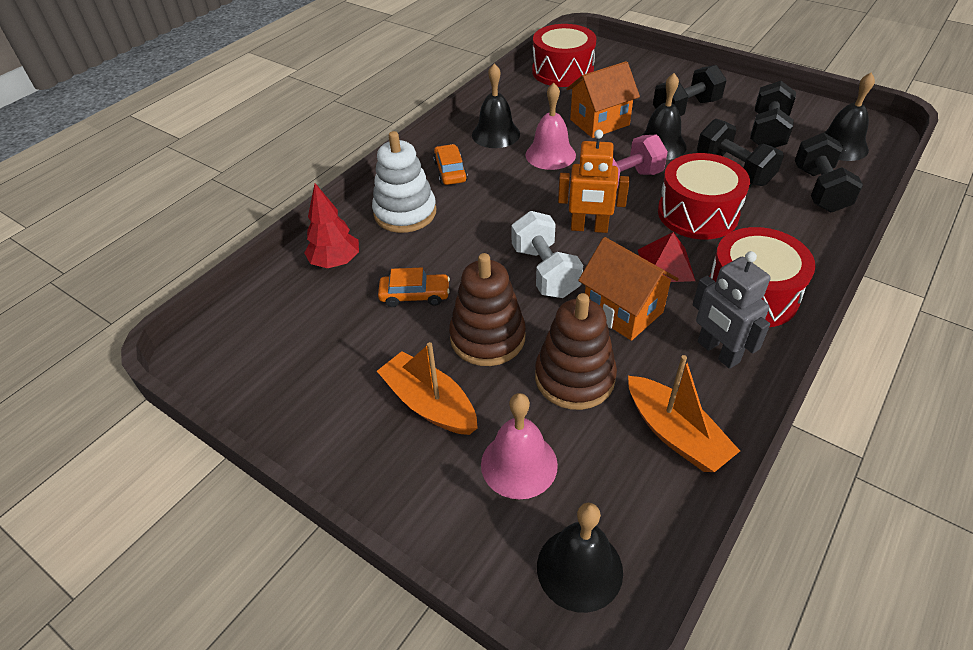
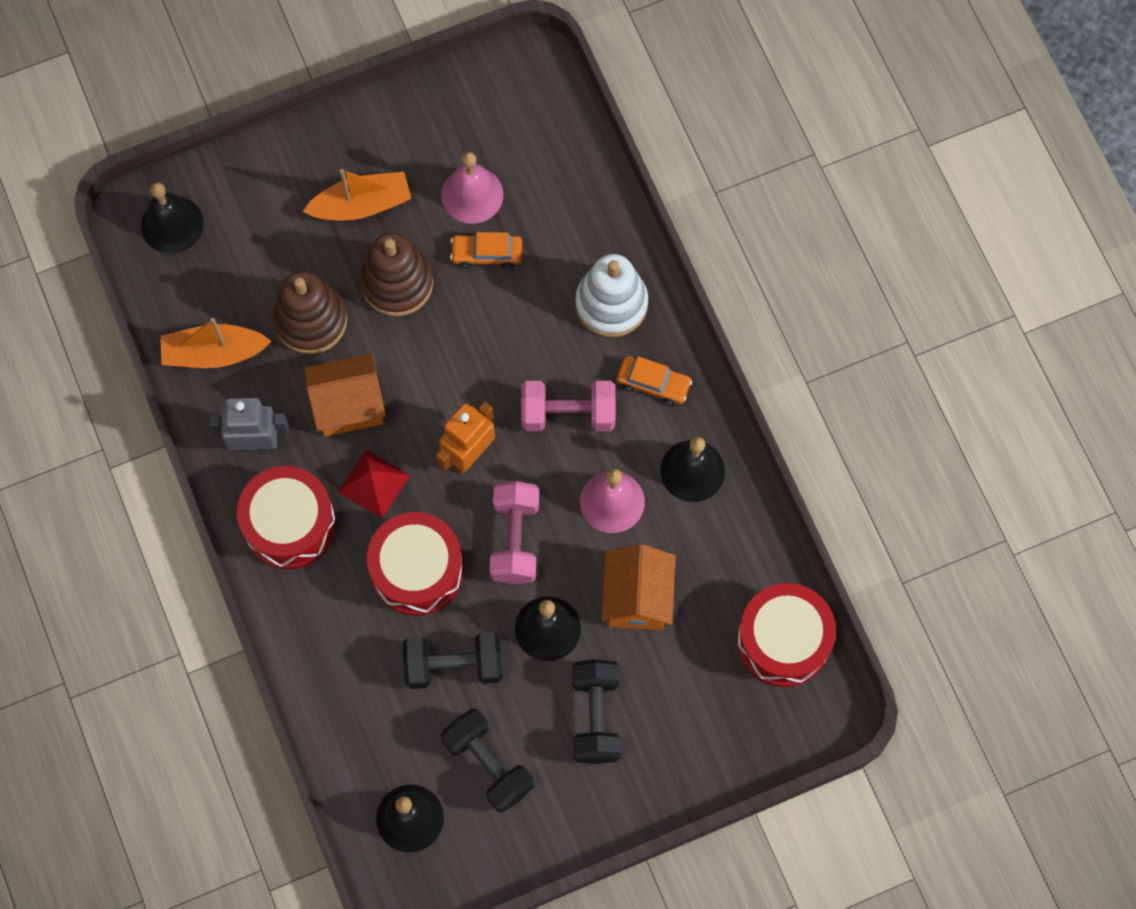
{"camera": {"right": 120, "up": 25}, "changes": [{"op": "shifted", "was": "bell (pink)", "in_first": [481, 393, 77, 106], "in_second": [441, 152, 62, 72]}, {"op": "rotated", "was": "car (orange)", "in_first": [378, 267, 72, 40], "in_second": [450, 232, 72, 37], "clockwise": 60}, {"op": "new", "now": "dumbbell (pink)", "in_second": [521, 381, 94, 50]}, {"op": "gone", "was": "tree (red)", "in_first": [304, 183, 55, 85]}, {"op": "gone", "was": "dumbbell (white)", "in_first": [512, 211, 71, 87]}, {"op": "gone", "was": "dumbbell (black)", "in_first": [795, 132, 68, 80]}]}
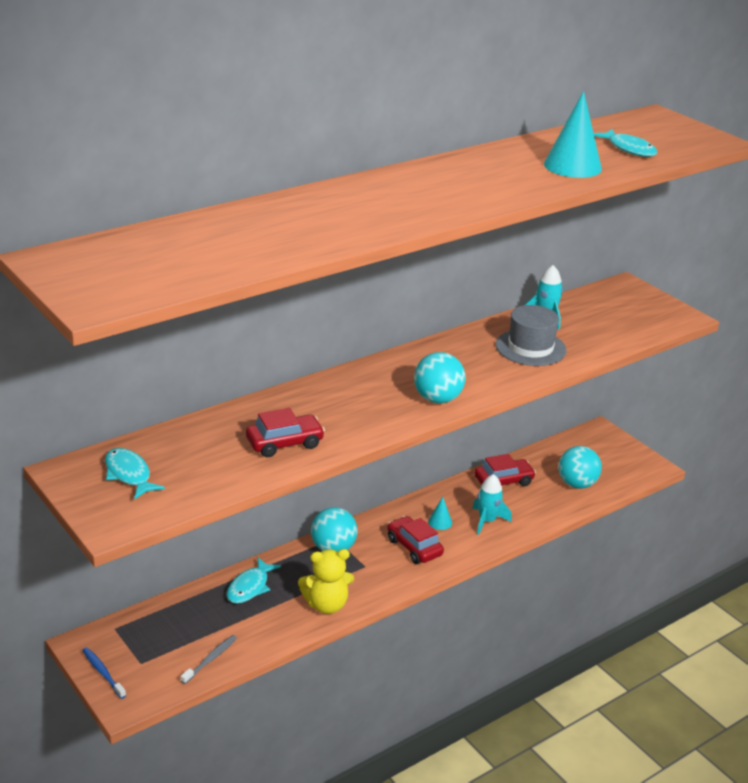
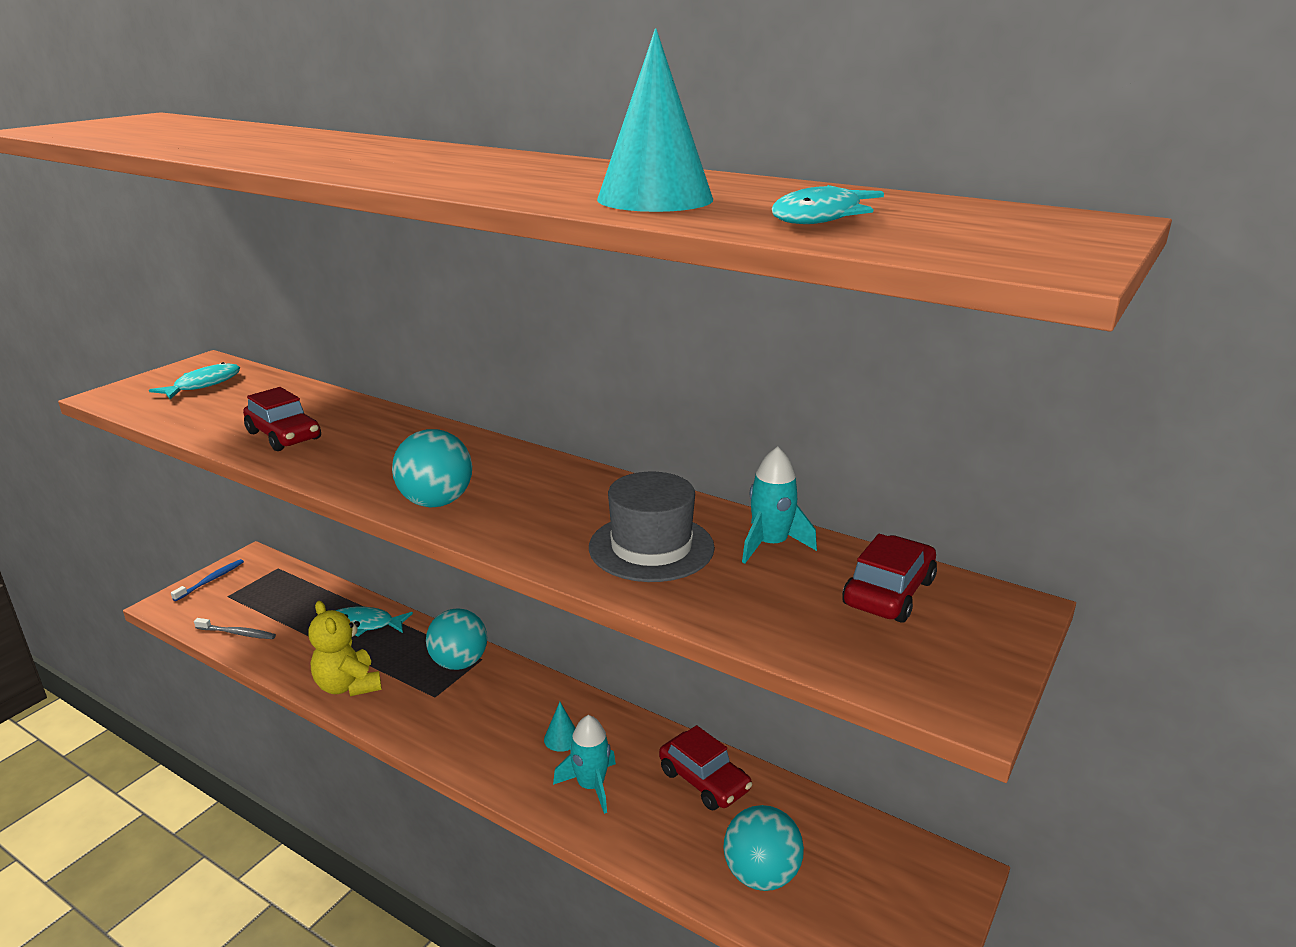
{"camera": {"right": 70, "up": -5}, "changes": [{"op": "shifted", "was": "car (red)", "in_first": [387, 516, 57, 48], "in_second": [842, 534, 95, 89]}]}
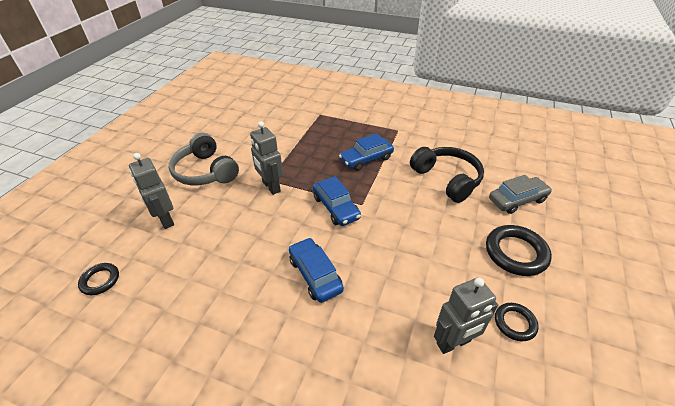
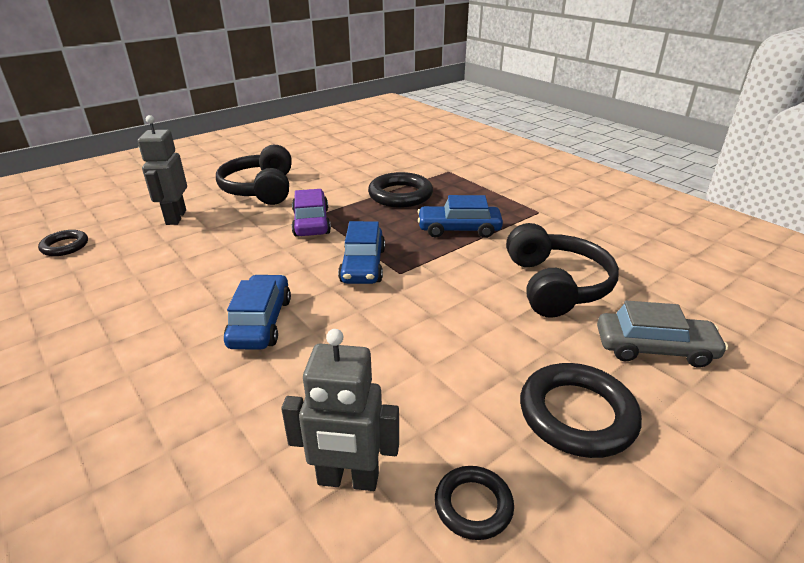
{"camera": {"right": 30, "up": -10}, "changes": [{"op": "repainted", "was": "headphones (grey)", "now": "headphones (black)", "in_first": [169, 133, 70, 52], "in_second": [216, 145, 76, 60]}, {"op": "swapped", "was": "robot (grey)", "now": "car (purple)", "in_first": [250, 121, 33, 74], "in_second": [292, 189, 39, 47]}, {"op": "new", "now": "ring (black)", "in_second": [368, 172, 65, 36]}]}
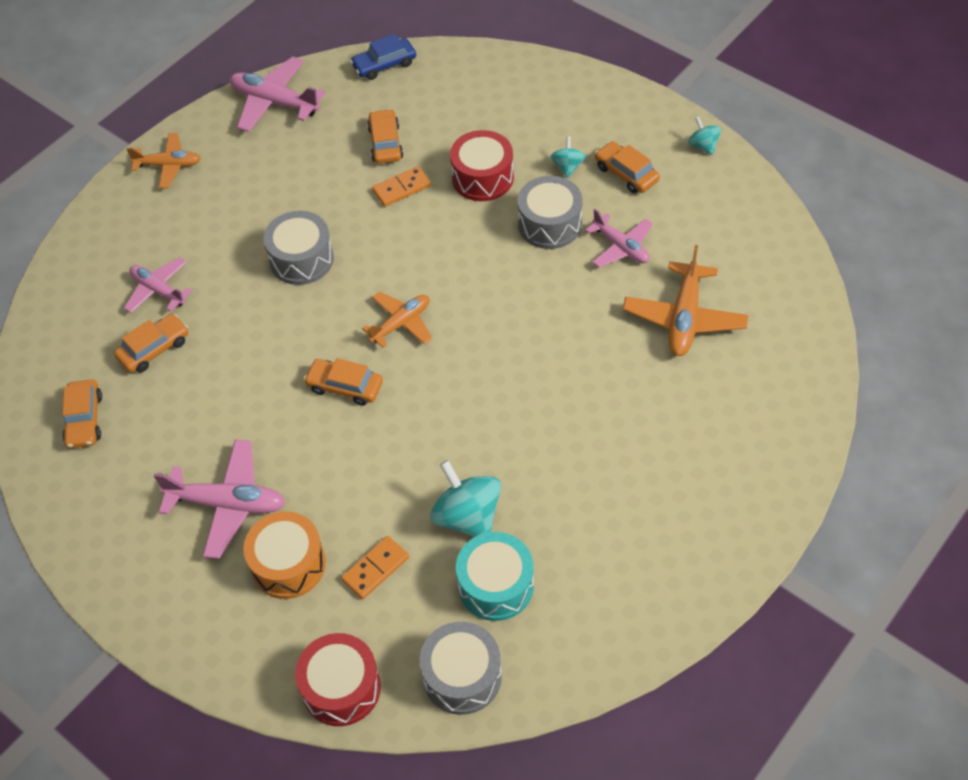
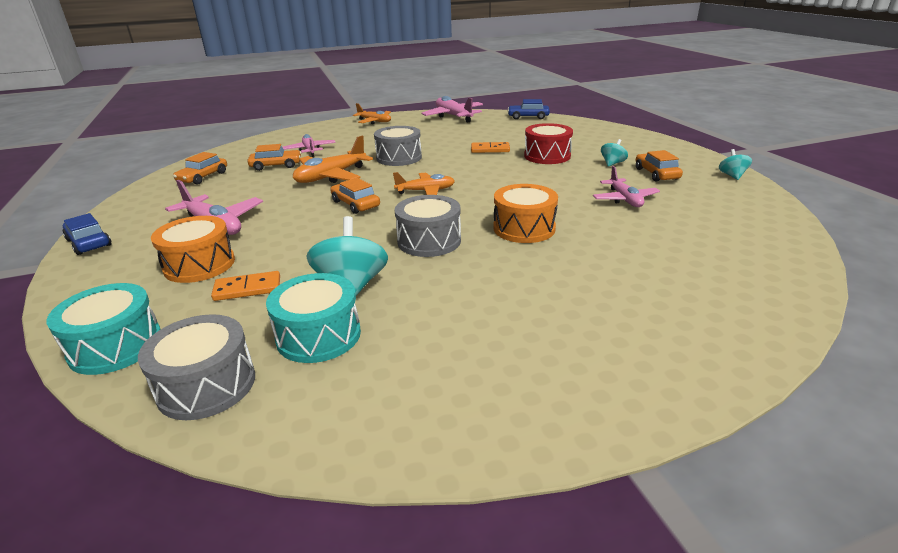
{"camera": {"right": 30, "up": -25}, "changes": [{"op": "repainted", "was": "drum (red)", "now": "drum (turquoise)", "in_first": [295, 633, 86, 93], "in_second": [46, 283, 115, 92]}, {"op": "new", "now": "car (blue)", "in_second": [63, 213, 48, 42]}, {"op": "shifted", "was": "plane (orange)", "in_first": [623, 245, 126, 111], "in_second": [293, 136, 80, 47]}, {"op": "shifted", "was": "drum (grey)", "in_first": [518, 176, 65, 73], "in_second": [395, 195, 66, 62]}, {"op": "new", "now": "drum (orange)", "in_second": [493, 184, 65, 59]}, {"op": "gone", "was": "car (orange)", "in_first": [367, 109, 36, 55]}]}
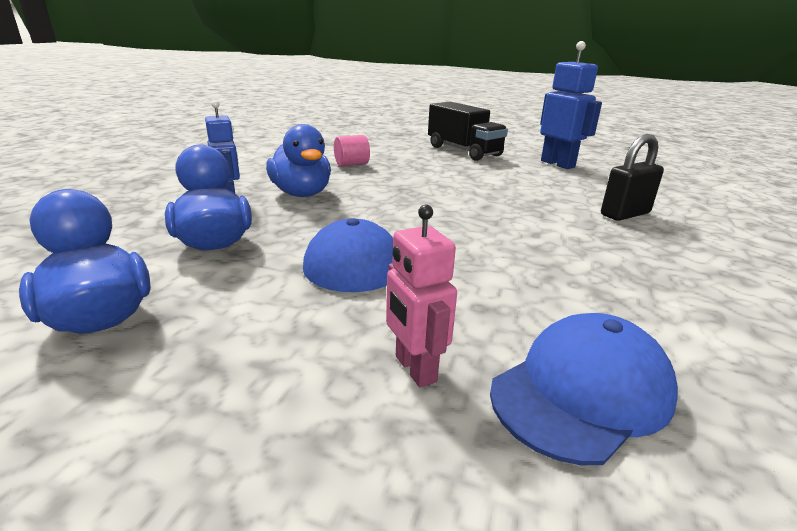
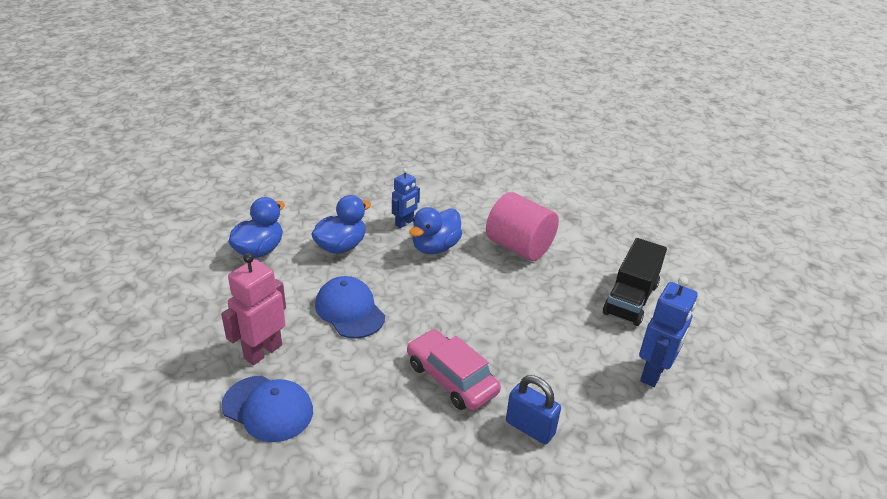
{"camera": {"right": 65, "up": 10}, "changes": [{"op": "scaled", "was": "robot (pink)", "in_first": [386, 205, 71, 182], "in_second": [221, 253, 65, 112], "ratio": 1.57}, {"op": "new", "now": "car (pink)", "in_second": [407, 329, 94, 82]}, {"op": "scaled", "was": "cylinder (pink)", "in_first": [334, 135, 36, 32], "in_second": [486, 192, 73, 69], "ratio": 2.07}, {"op": "repainted", "was": "padlock (black)", "now": "padlock (blue)", "in_first": [601, 134, 63, 87], "in_second": [506, 375, 55, 70]}]}
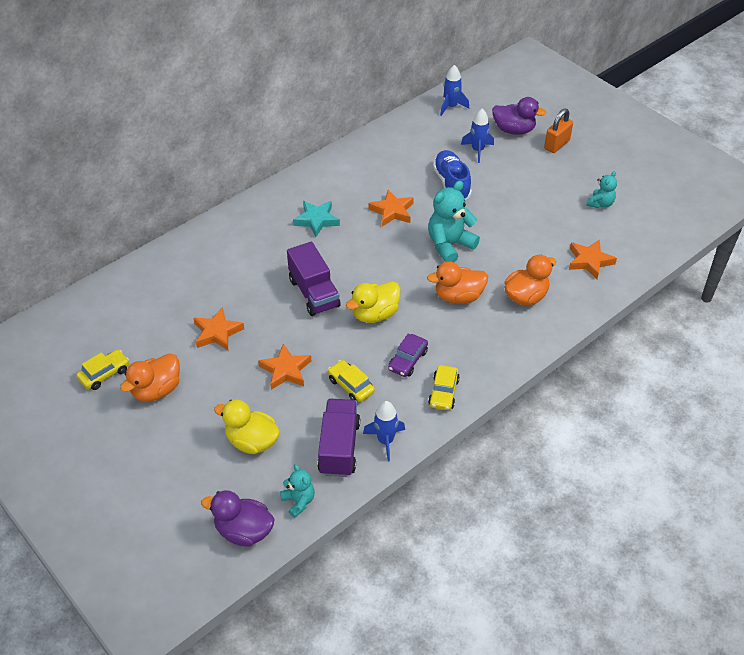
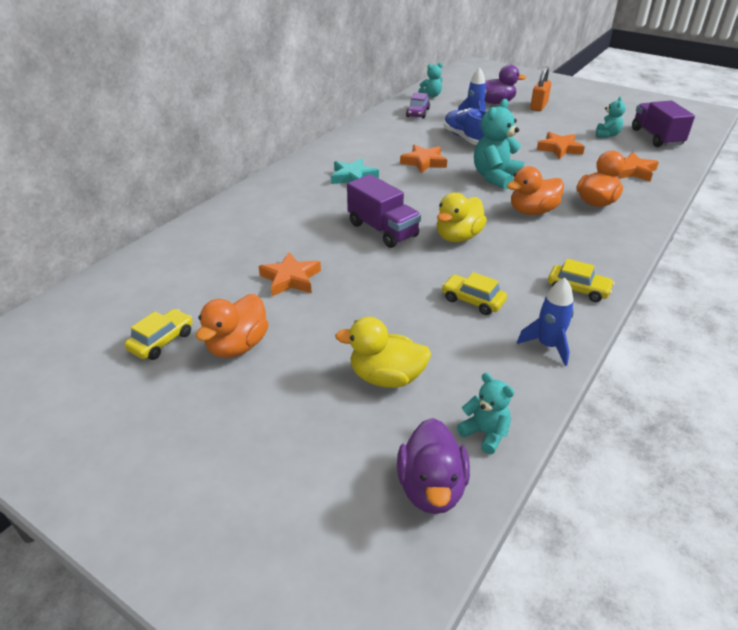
{"camera": {"right": -15, "up": -10}, "changes": [{"op": "rotated", "was": "duck (purple)", "in_first": [201, 490, 74, 57], "in_second": [397, 418, 73, 96], "clockwise": -90}, {"op": "shifted", "was": "car (purple)", "in_first": [388, 334, 40, 43], "in_second": [406, 92, 24, 27]}, {"op": "swapped", "was": "rocket (blue)", "now": "teddy bear (turquoise)", "in_first": [440, 65, 29, 51], "in_second": [418, 62, 25, 35]}, {"op": "shifted", "was": "star (orange)", "in_first": [258, 343, 53, 47], "in_second": [537, 132, 48, 27]}, {"op": "rotated", "was": "car (yellow)", "in_first": [428, 365, 32, 45], "in_second": [548, 259, 67, 43], "clockwise": -60}, {"op": "shifted", "was": "truck (purple)", "in_first": [317, 399, 43, 78], "in_second": [632, 101, 63, 46]}]}
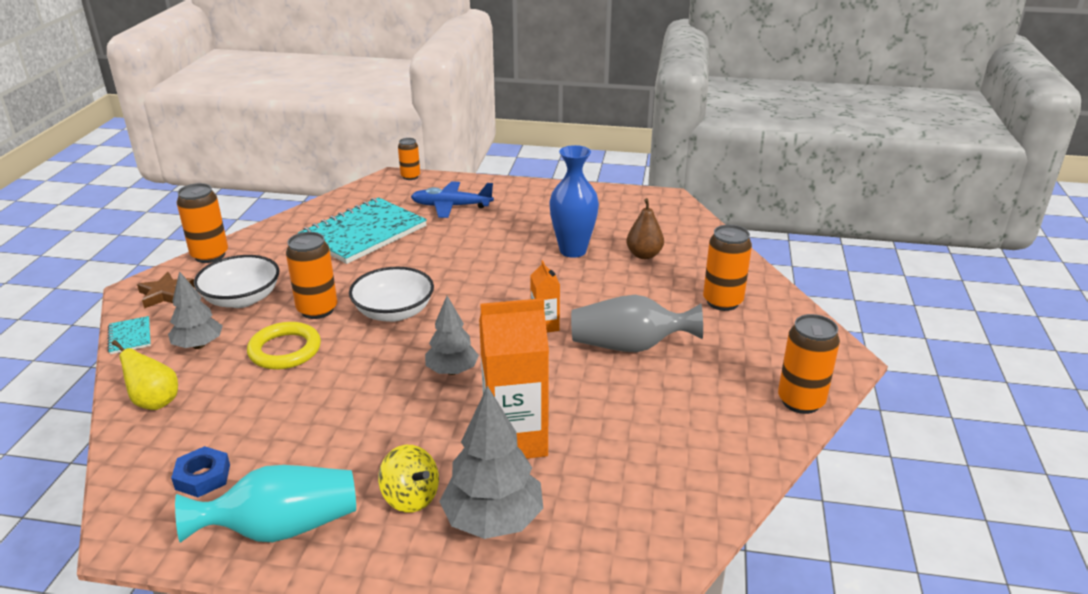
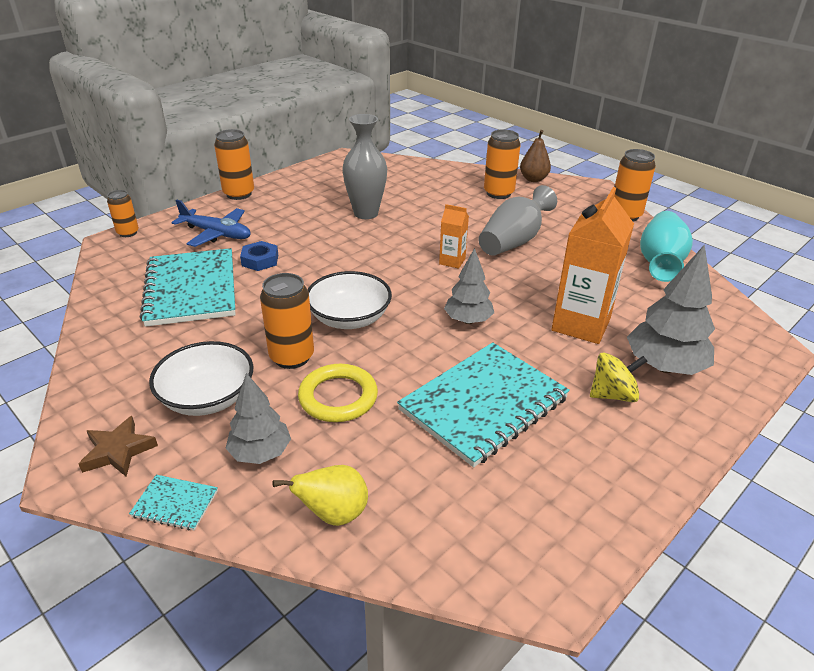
{"camera": {"right": -55, "up": 5}, "changes": [{"op": "rotated", "was": "plane (blue)", "in_first": [411, 182, 83, 36], "in_second": [171, 200, 80, 47], "clockwise": -105}, {"op": "shifted", "was": "can (orange)", "in_first": [177, 183, 51, 80], "in_second": [214, 129, 40, 71]}, {"op": "shifted", "was": "nut (blue)", "in_first": [171, 446, 59, 51], "in_second": [240, 241, 38, 30]}, {"op": "repainted", "was": "vase (blue)", "now": "vase (grey)", "in_first": [549, 145, 50, 113], "in_second": [342, 114, 45, 105]}, {"op": "new", "now": "notebook (turquoise)", "in_second": [397, 342, 173, 125]}, {"op": "shifted", "was": "pear (brown)", "in_first": [626, 198, 38, 61], "in_second": [520, 130, 31, 52]}, {"op": "shifted", "was": "vase (turquoise)", "in_first": [175, 465, 181, 78], "in_second": [640, 211, 53, 71]}]}
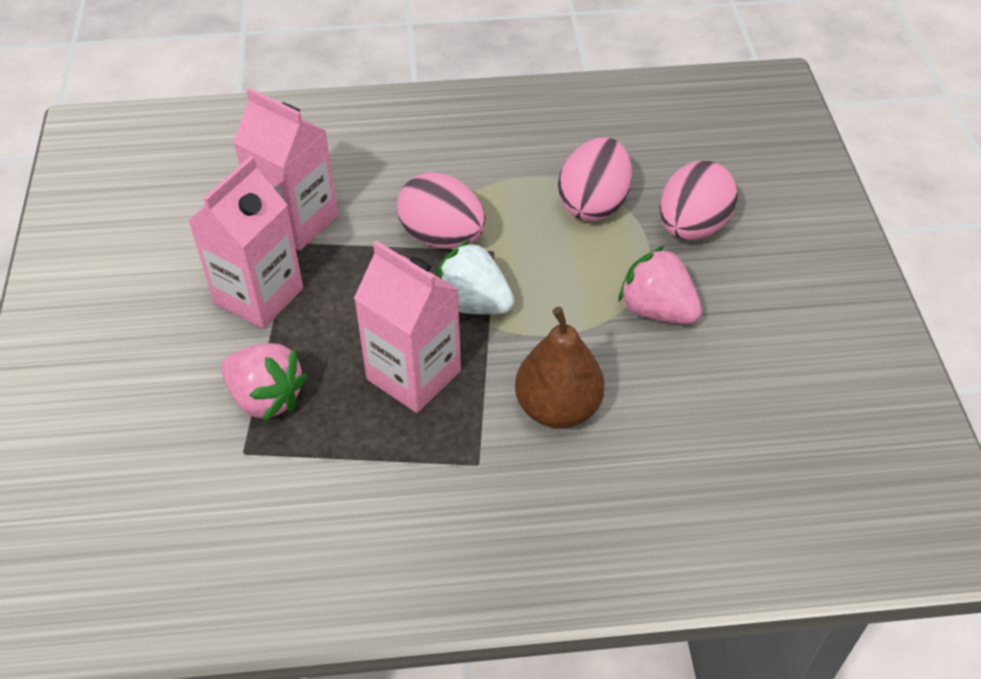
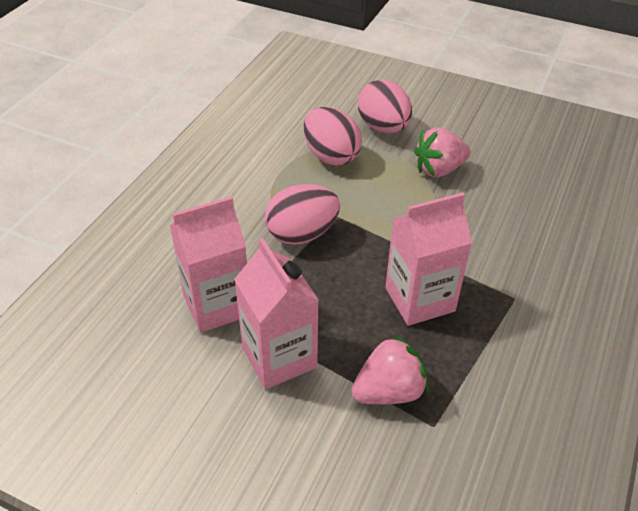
{"camera": {"right": -60, "up": -5}, "changes": [{"op": "gone", "was": "strawberry (white)", "in_first": [436, 239, 78, 76]}, {"op": "gone", "was": "pear (brown)", "in_first": [515, 307, 90, 121]}]}
